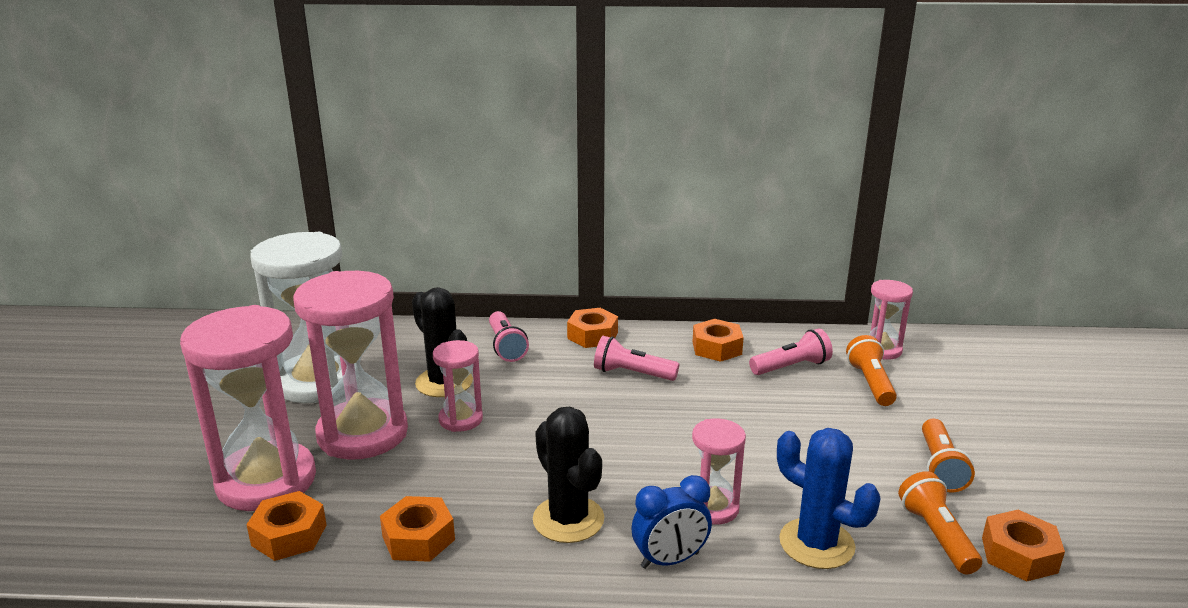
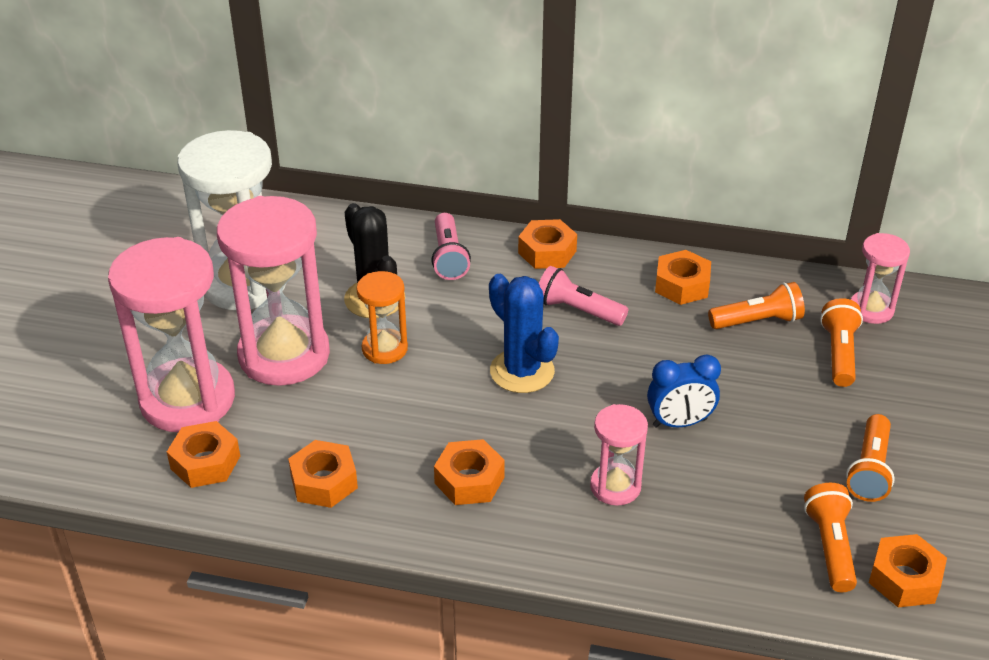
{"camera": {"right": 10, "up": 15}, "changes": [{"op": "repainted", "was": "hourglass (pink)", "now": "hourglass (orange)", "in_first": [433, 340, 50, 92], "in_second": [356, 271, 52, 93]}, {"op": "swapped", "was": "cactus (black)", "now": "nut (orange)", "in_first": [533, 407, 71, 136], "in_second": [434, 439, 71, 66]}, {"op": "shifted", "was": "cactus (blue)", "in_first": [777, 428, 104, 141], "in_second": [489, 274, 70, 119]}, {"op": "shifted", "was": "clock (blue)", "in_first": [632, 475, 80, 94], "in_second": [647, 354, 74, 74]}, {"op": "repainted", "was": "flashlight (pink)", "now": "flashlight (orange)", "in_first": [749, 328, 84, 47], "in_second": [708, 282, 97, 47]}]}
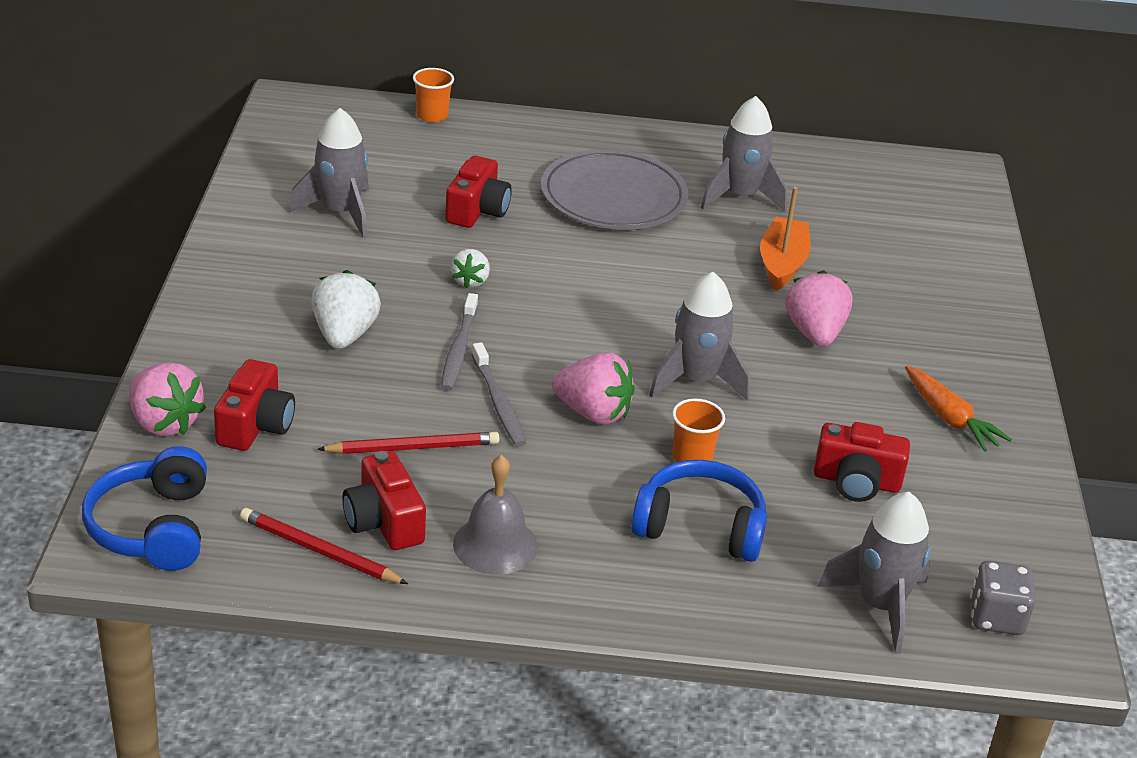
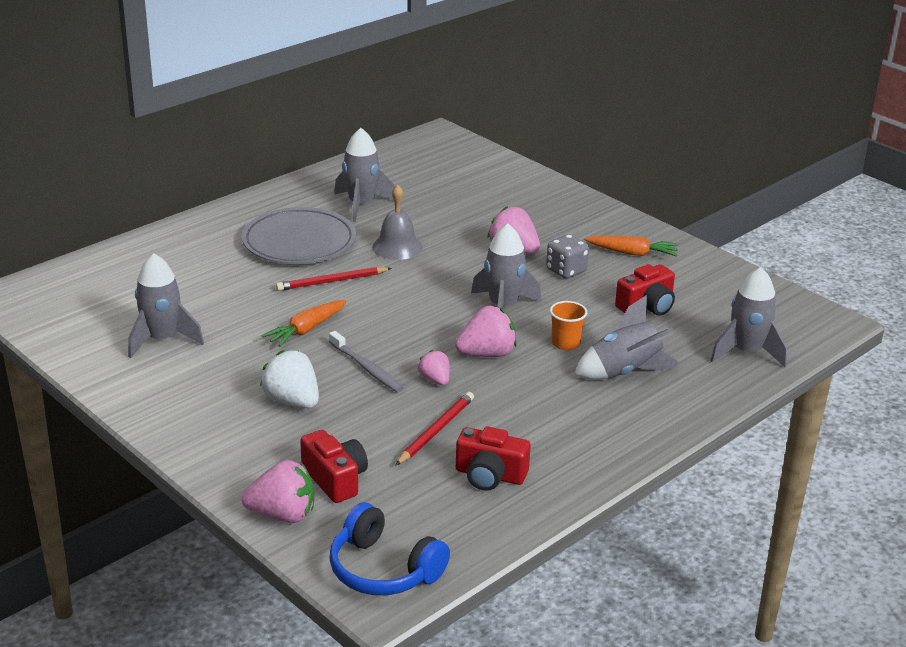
{"camera": {"right": -45, "up": -5}, "changes": [{"op": "swapped", "was": "strawberry (white)", "now": "carrot (orange)", "in_first": [451, 249, 39, 39], "in_second": [261, 300, 86, 47]}, {"op": "shifted", "was": "pencil (red)", "in_first": [240, 508, 168, 76], "in_second": [276, 267, 116, 24]}, {"op": "shifted", "was": "bell (grey)", "in_first": [453, 455, 85, 120], "in_second": [372, 185, 51, 75]}, {"op": "swapped", "was": "toothbrush (grey)", "now": "strawberry (pink)", "in_first": [472, 343, 54, 104], "in_second": [418, 350, 32, 35]}, {"op": "shifted", "was": "dice (grey)", "in_first": [970, 561, 66, 74], "in_second": [546, 234, 43, 45]}, {"op": "swapped", "was": "headphones (blue)", "now": "rocket (grey)", "in_first": [631, 460, 136, 102], "in_second": [574, 295, 107, 84]}, {"op": "gone", "was": "cup (orange)", "in_first": [413, 68, 41, 54]}, {"op": "gone", "was": "camera (red)", "in_first": [445, 156, 67, 72]}, {"op": "gone", "was": "boat (orange)", "in_first": [760, 187, 51, 104]}]}
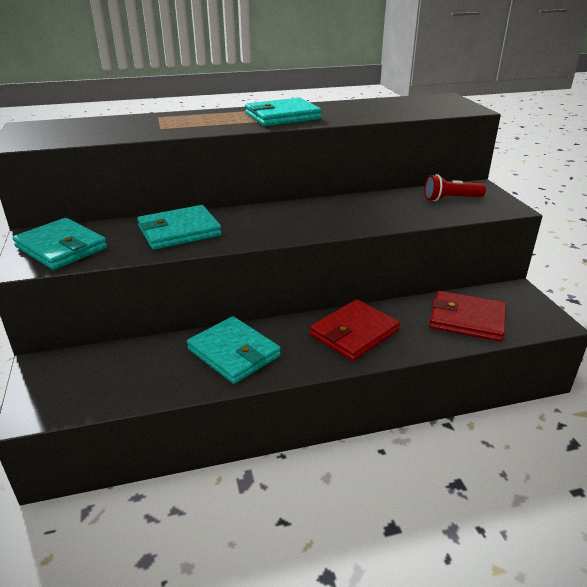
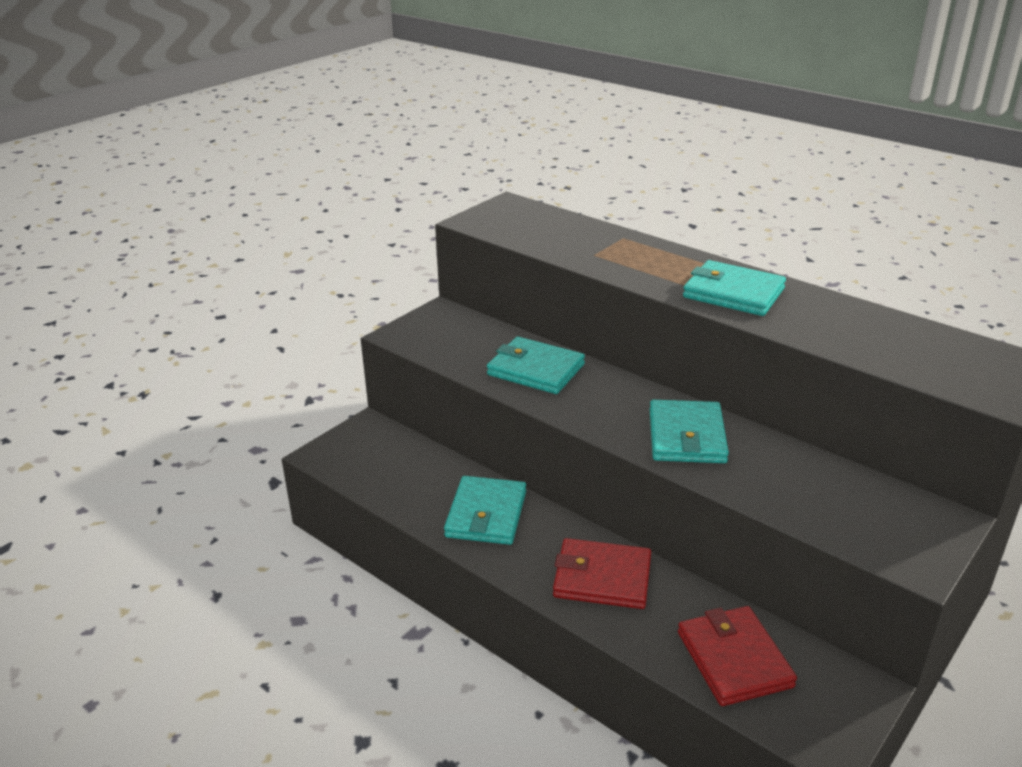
{"camera": {"right": 55, "up": 0}, "changes": [{"op": "shifted", "was": "wallet (turquoise)", "in_first": [12, 218, 95, 52], "in_second": [650, 400, 79, 63]}, {"op": "gone", "was": "flashlight (red)", "in_first": [424, 174, 62, 27]}]}
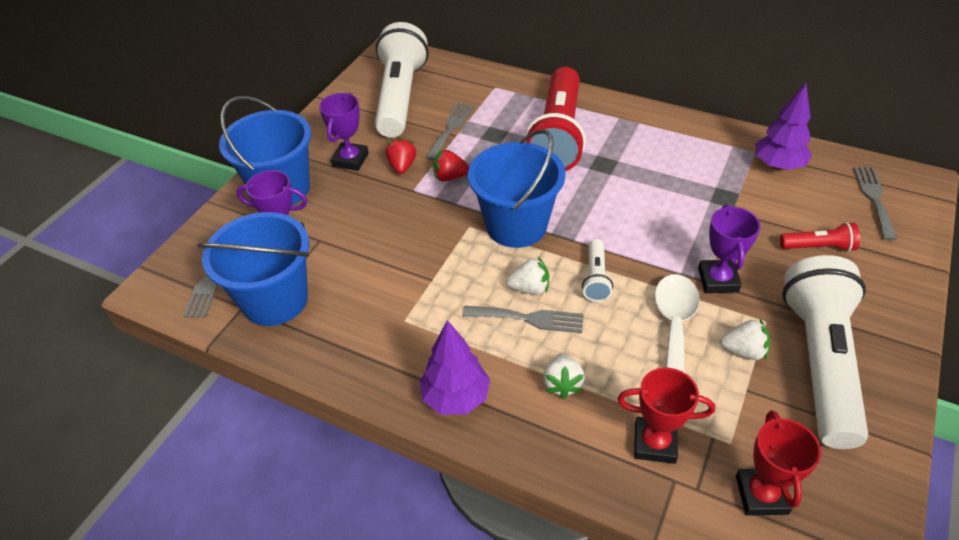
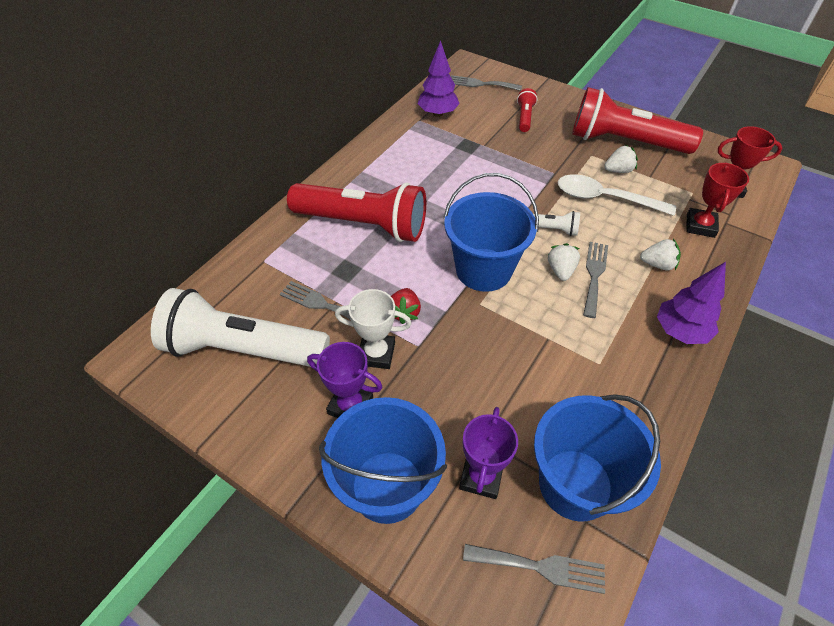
{"camera": {"right": -85, "up": 5}, "changes": [{"op": "swapped", "was": "strawberry (red)", "now": "trophy (white)", "in_first": [386, 137, 30, 37], "in_second": [335, 289, 77, 80]}, {"op": "repainted", "was": "flashlight (white)", "now": "flashlight (red)", "in_first": [782, 255, 86, 194], "in_second": [572, 87, 131, 67]}, {"op": "rotated", "was": "strawberry (white)", "in_first": [720, 319, 50, 41], "in_second": [604, 145, 34, 28], "clockwise": 60}, {"op": "gone", "was": "trophy (purple)", "in_first": [698, 204, 63, 89]}]}
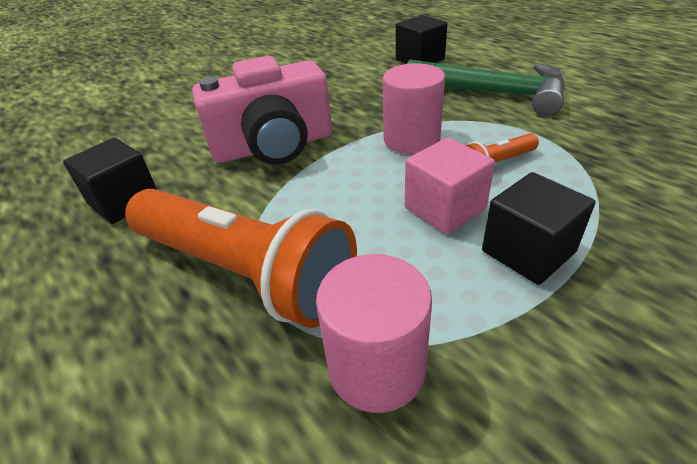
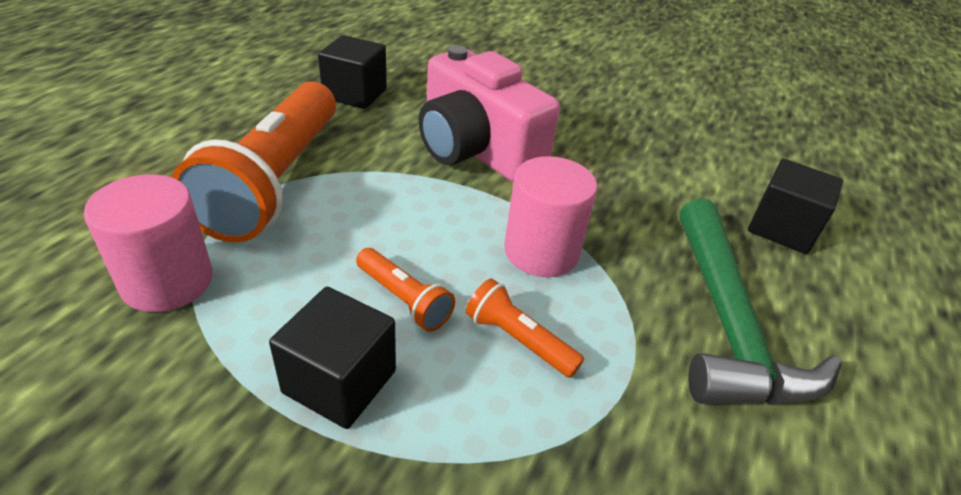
{"camera": {"right": 60, "up": 0}, "changes": [{"op": "swapped", "was": "cube (pink)", "now": "flashlight (orange)", "in_first": [405, 137, 90, 97], "in_second": [356, 248, 99, 84]}]}
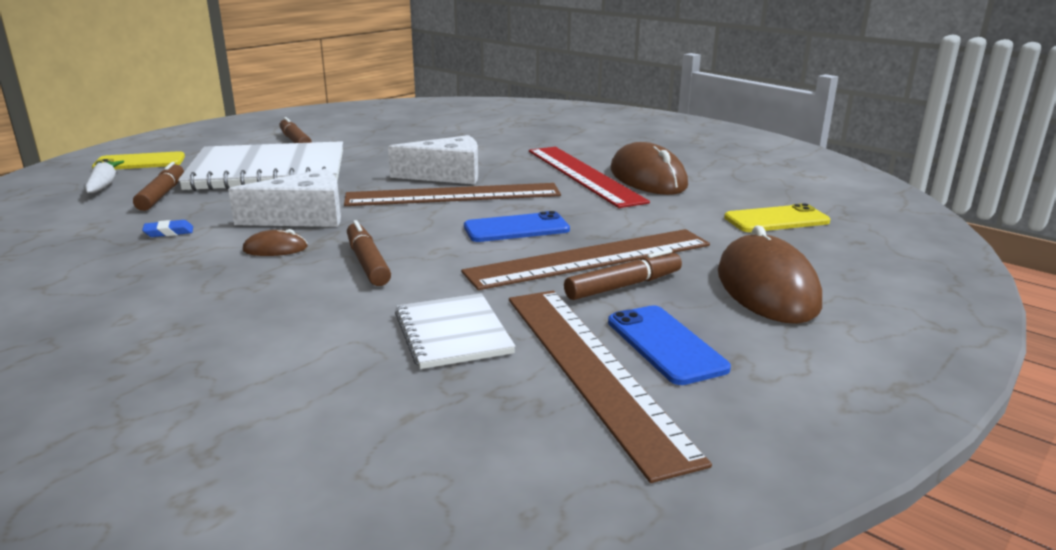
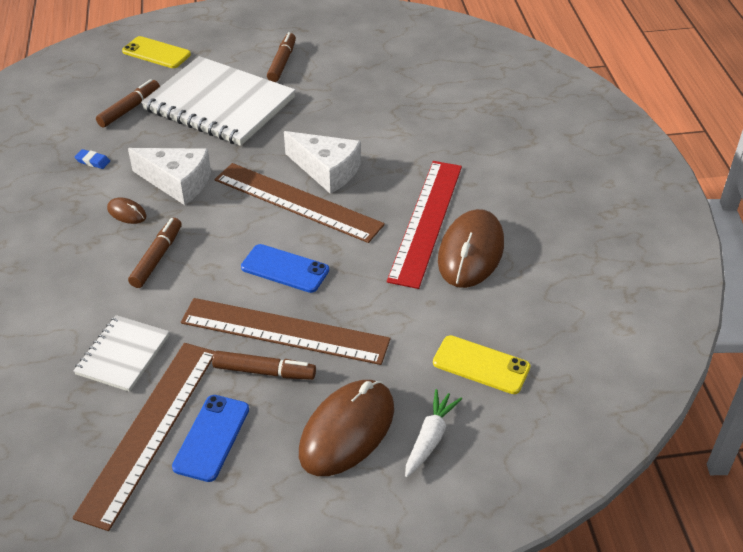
{"camera": {"right": 40, "up": 20}, "changes": [{"op": "shifted", "was": "carrot (white)", "in_first": [85, 160, 39, 33], "in_second": [405, 389, 57, 88]}]}
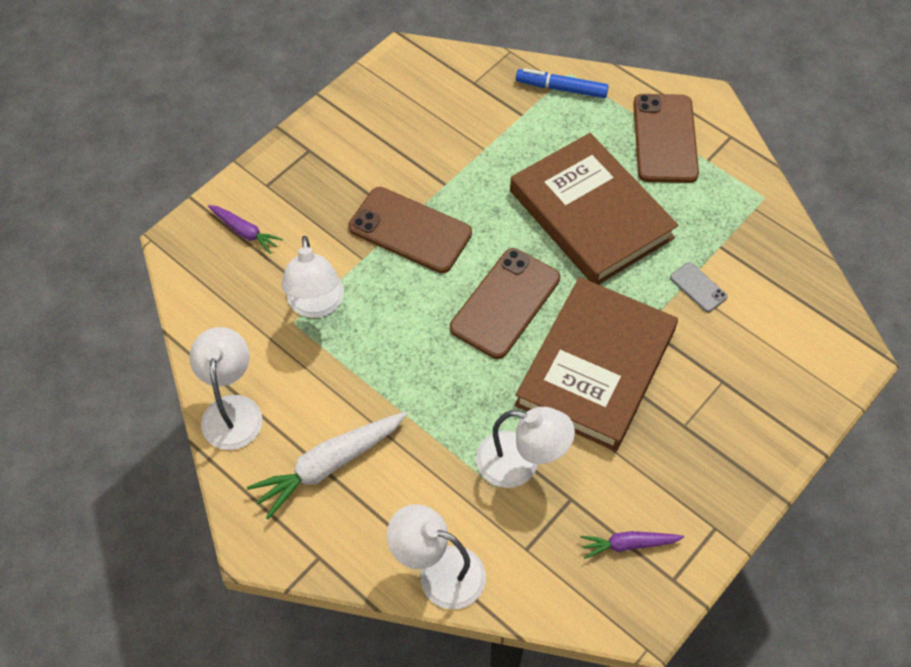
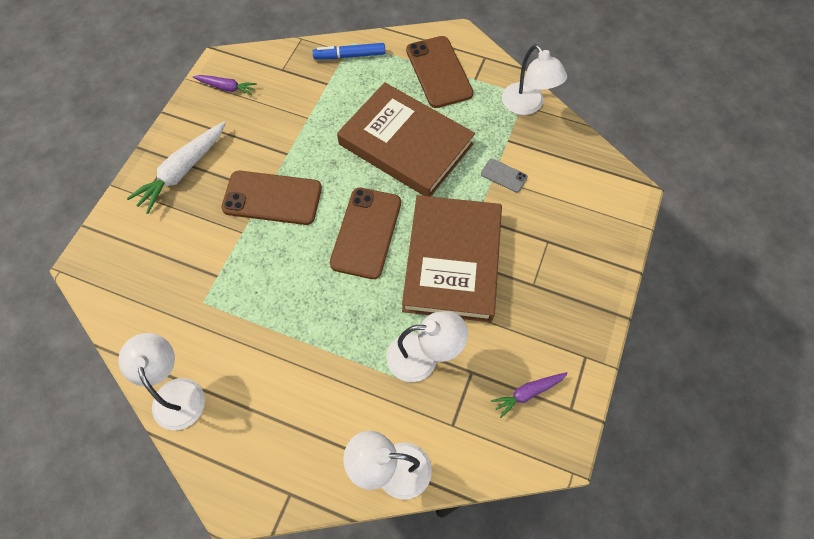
{"camera": {"right": -20, "up": 5}, "changes": [{"op": "shifted", "was": "carrot (white)", "in_first": [247, 412, 160, 107], "in_second": [126, 122, 100, 92]}, {"op": "shifted", "was": "carrot (purple)", "in_first": [208, 205, 75, 49], "in_second": [193, 75, 64, 21]}, {"op": "shifted", "was": "lamp (white)", "in_first": [281, 236, 63, 82], "in_second": [502, 44, 65, 71]}]}
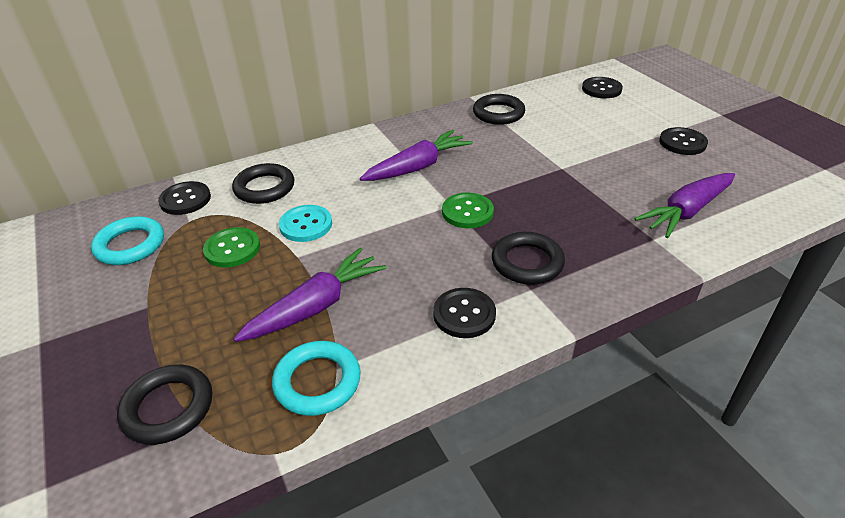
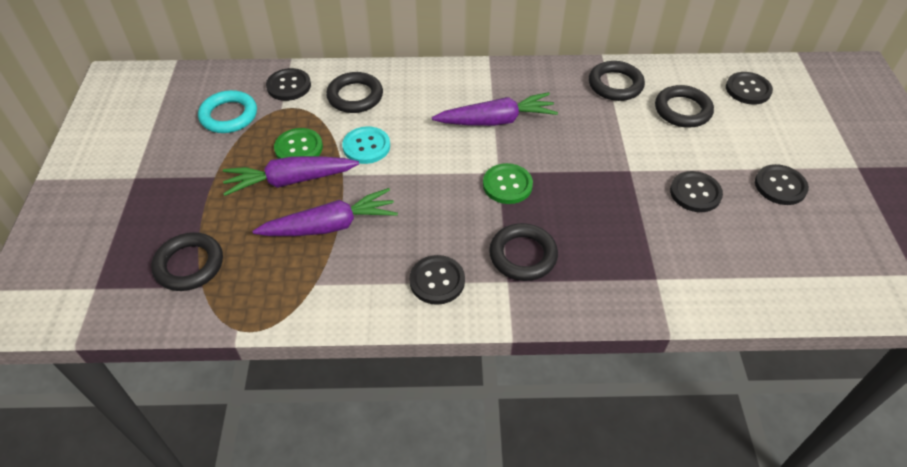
{"camera": {"right": 25, "up": 10}, "changes": [{"op": "shifted", "was": "carrot (purple)", "in_first": [634, 173, 101, 65], "in_second": [223, 156, 136, 40]}, {"op": "new", "now": "ring (black)", "in_second": [655, 85, 59, 43]}, {"op": "new", "now": "button (black)", "in_second": [670, 171, 53, 41]}, {"op": "gone", "was": "ring (turquoise)", "in_first": [272, 341, 89, 75]}]}
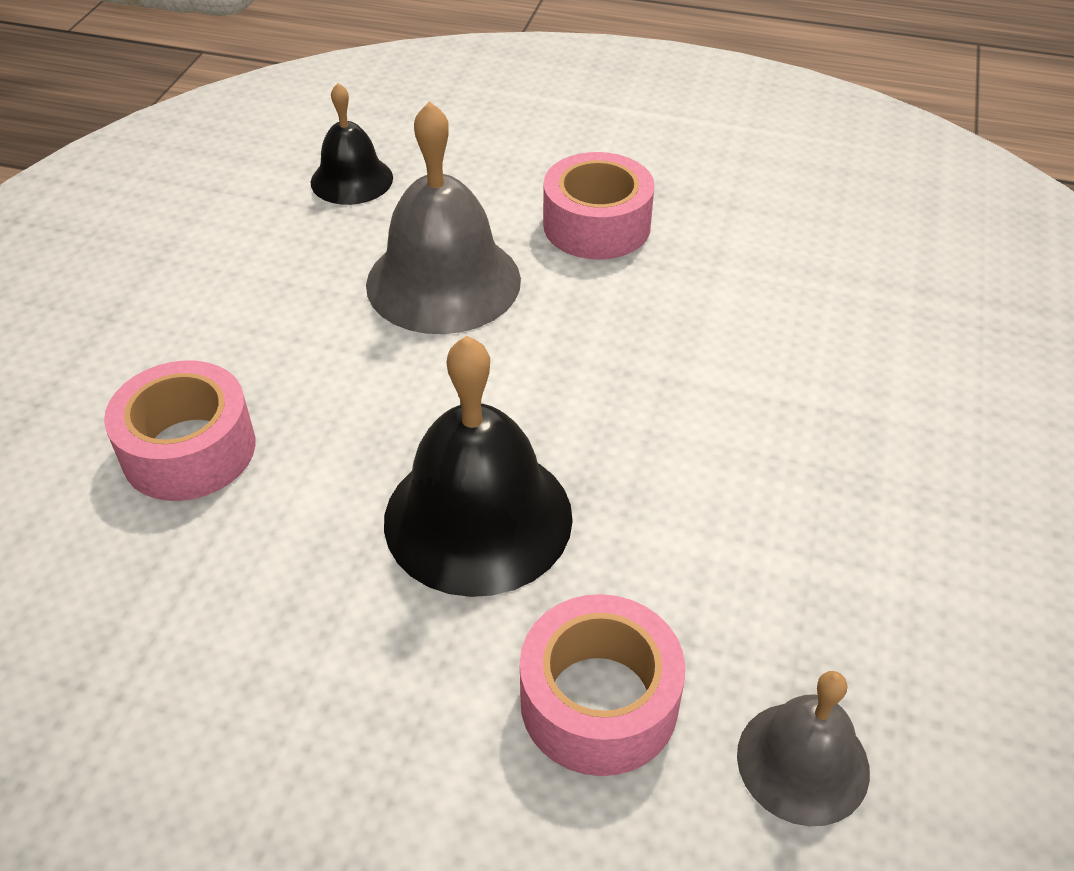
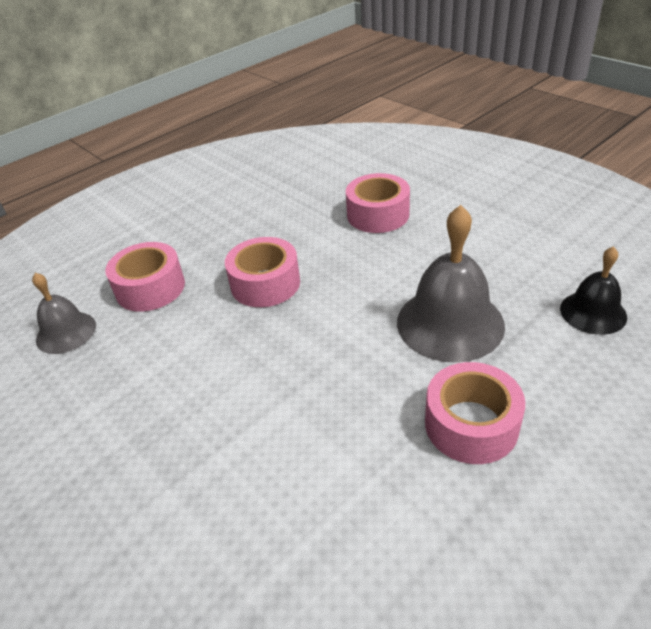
{"camera": {"right": 125, "up": -5}, "changes": [{"op": "swapped", "was": "bell (black)", "now": "tape (pink)", "in_first": [384, 336, 189, 261], "in_second": [225, 237, 75, 70]}]}
